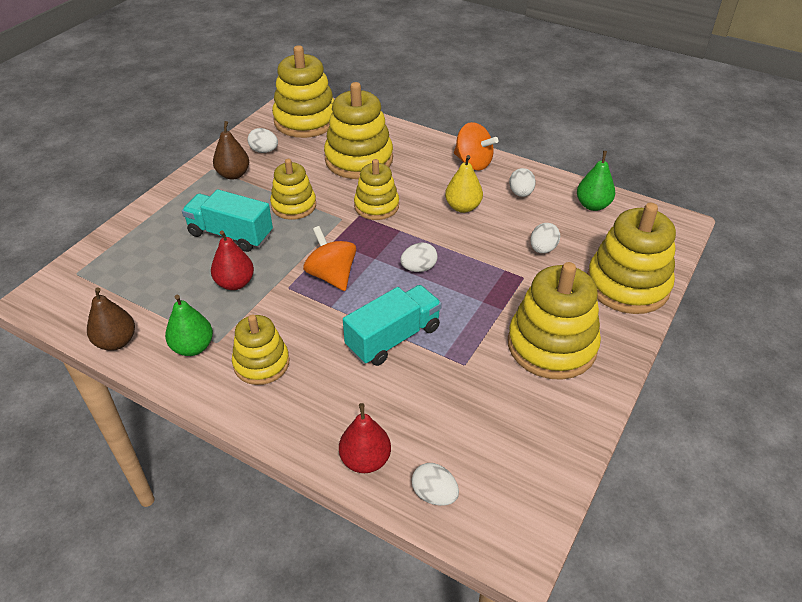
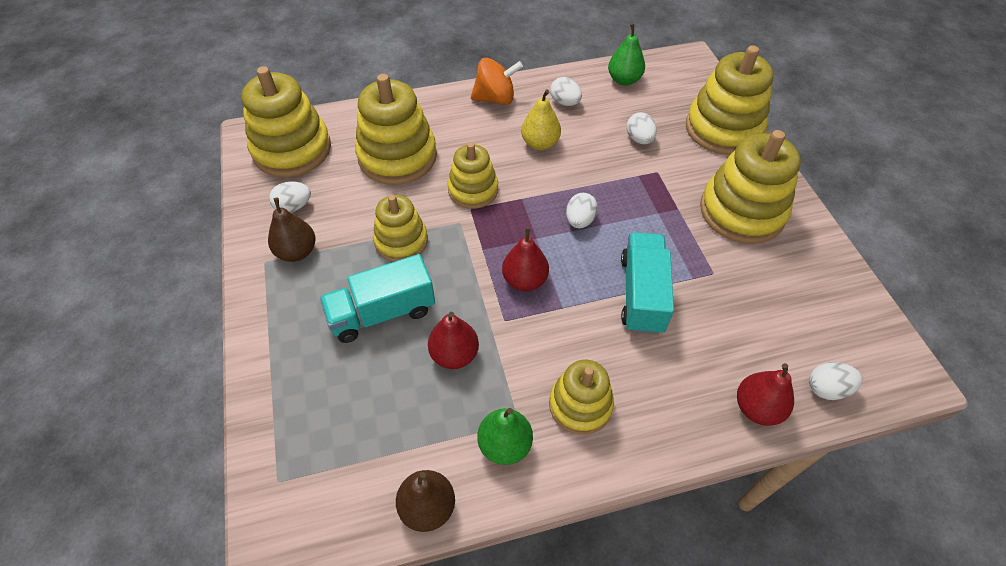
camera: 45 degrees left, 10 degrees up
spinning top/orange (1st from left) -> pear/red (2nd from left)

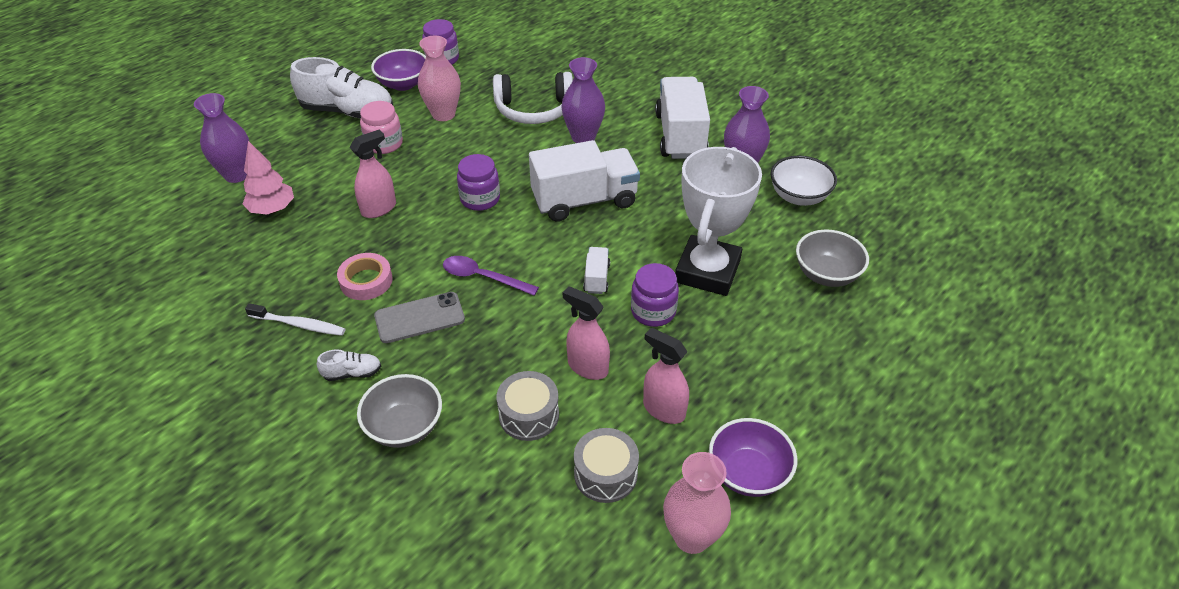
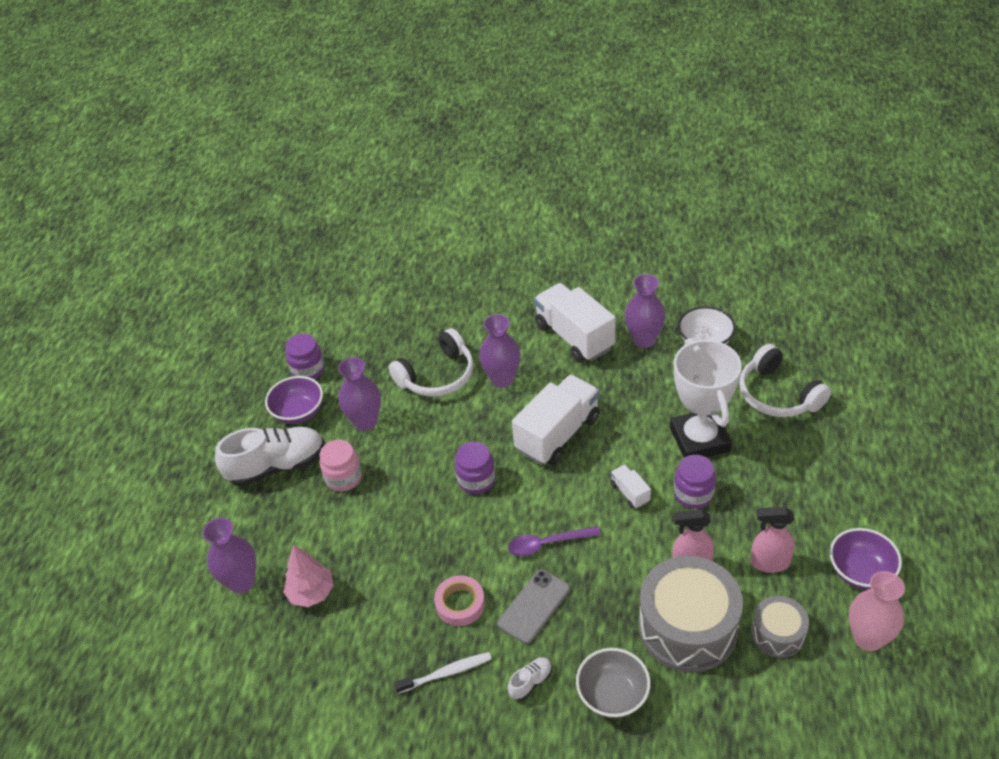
camera: 30 degrees left, 0 degrees up
spray bottle/pink (1st from left) -> none
bowl/grey (2nd from left) -> headphones/white (2nd from left)
vase/pink (1st from left) -> vase/purple (2nd from left)
drum/grey (1st from left), x1.88

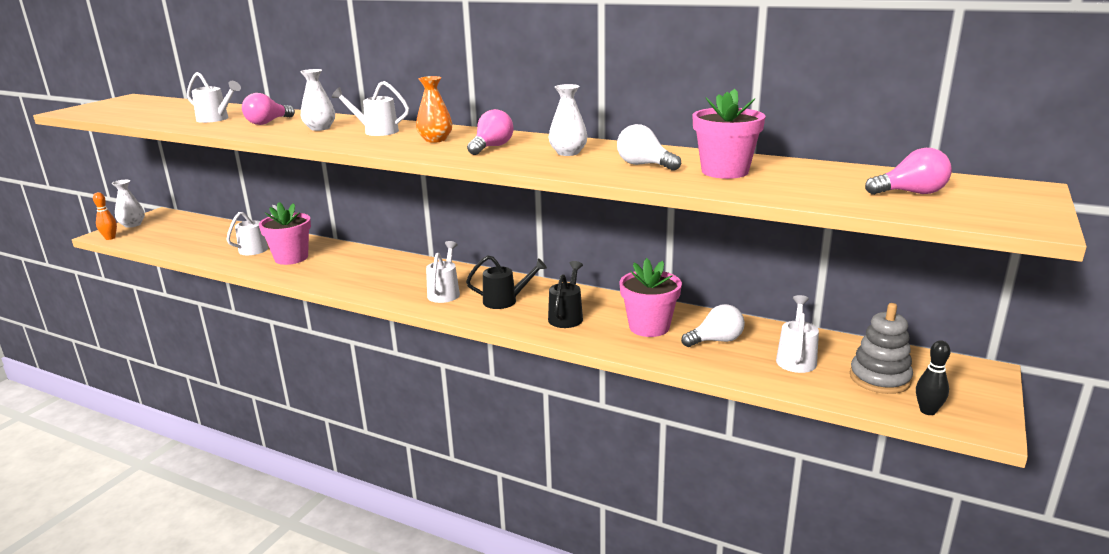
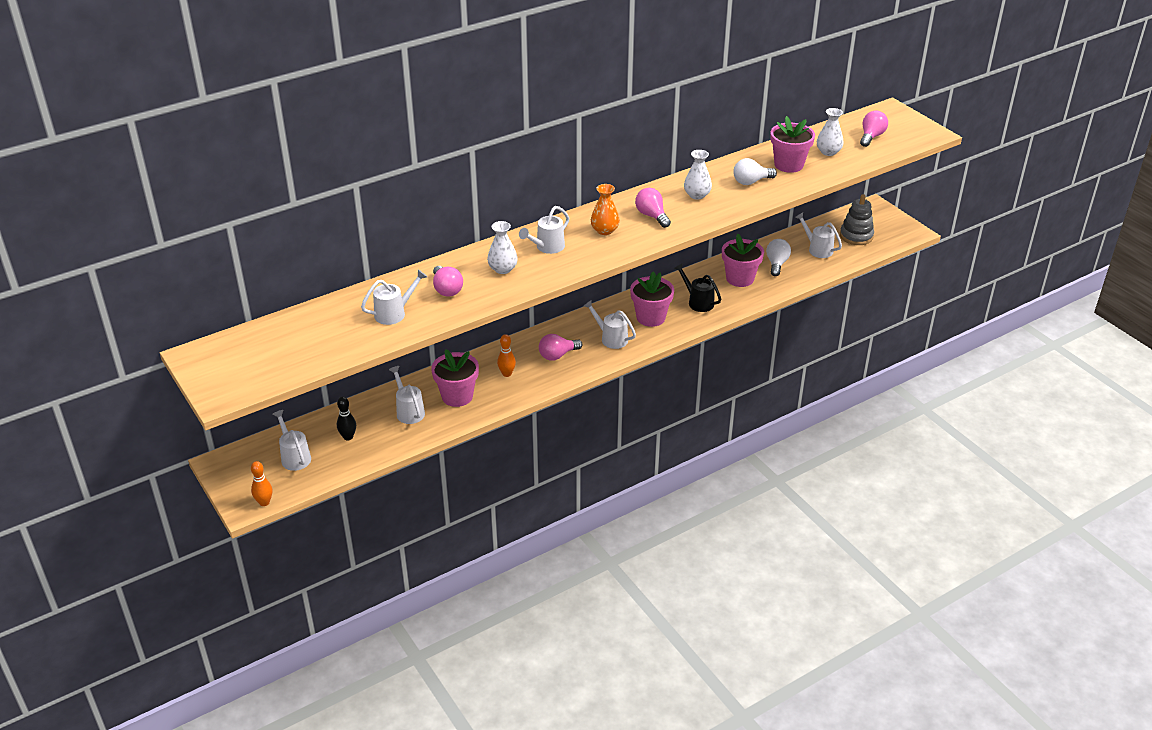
camera: 60 degrees left, 15 degrees up
none -> watering can/white (1st from left)
none -> bowling pin/orange (2nd from left)
none -> light bulb/pink (2nd from left)
vase/white (1st from left in the first image) -> vase/white (3rd from left), move
bowling pin/black, move
watering can/black (1st from left) -> flower pot/pink (2nd from left)

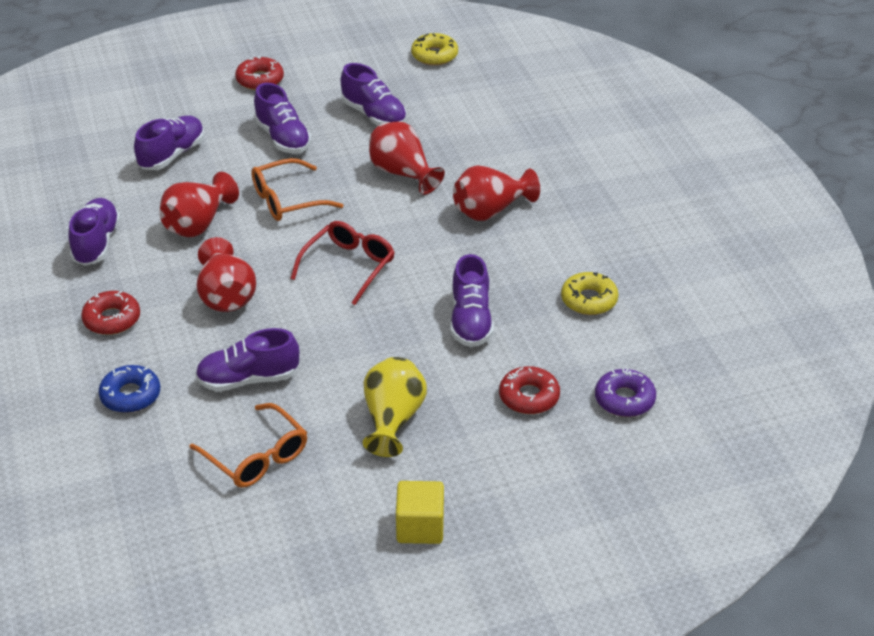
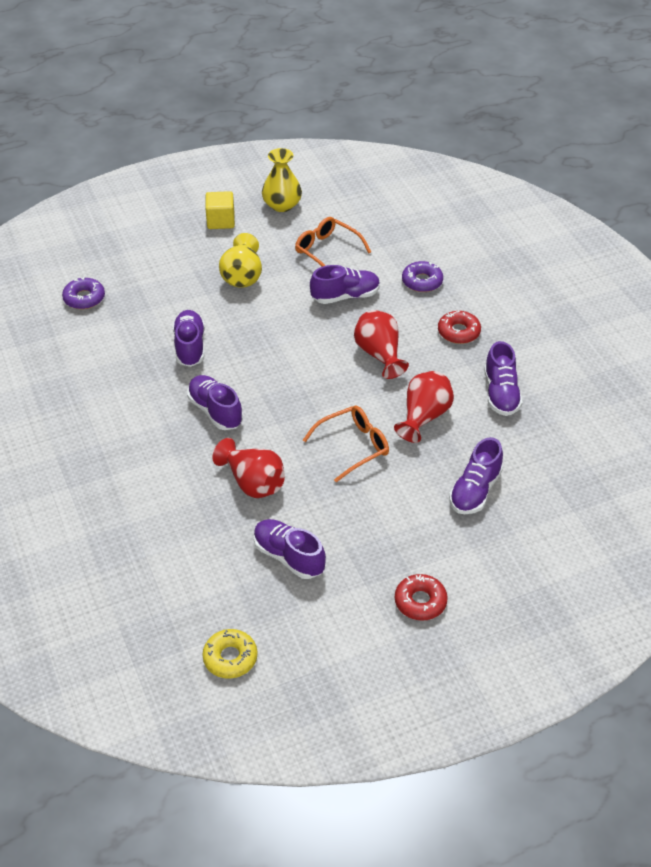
camera: 175 degrees right, 5 degrees up
glasses/red -> none
vase/red (4th from left) -> none
donut/red (3rd from left) -> none
donut/yellow (2nd from left) -> none
none -> vase/yellow (2nd from left)
shoe/purple (4th from left in the first image) -> shoe/purple (2nd from left), move
donut/blue -> donut/purple (2nd from left)

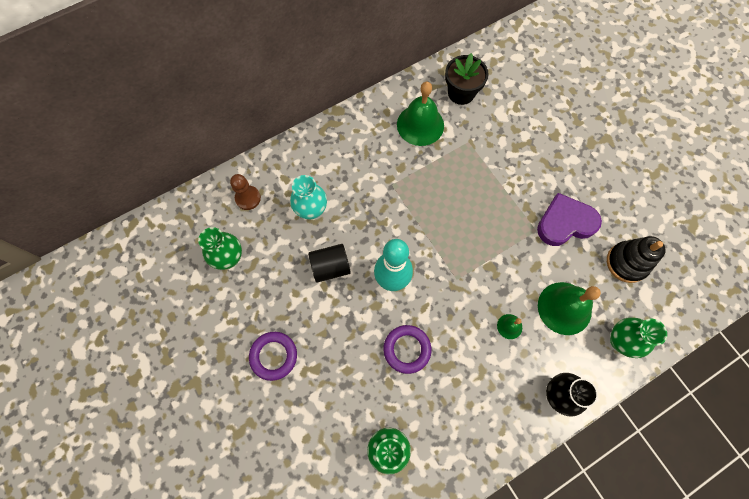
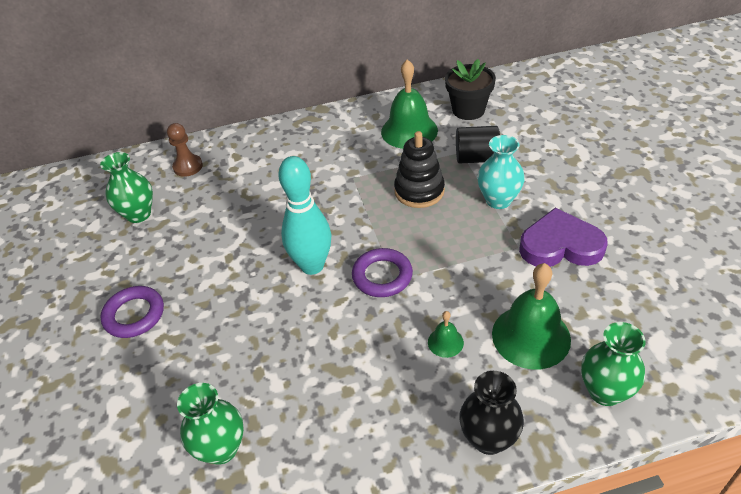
camera: 20 degrees right, 25 degrees down
vase/turquoise, move
cylinder/black, move
ring/purple (2nd from left), move
stacking toy/black, move

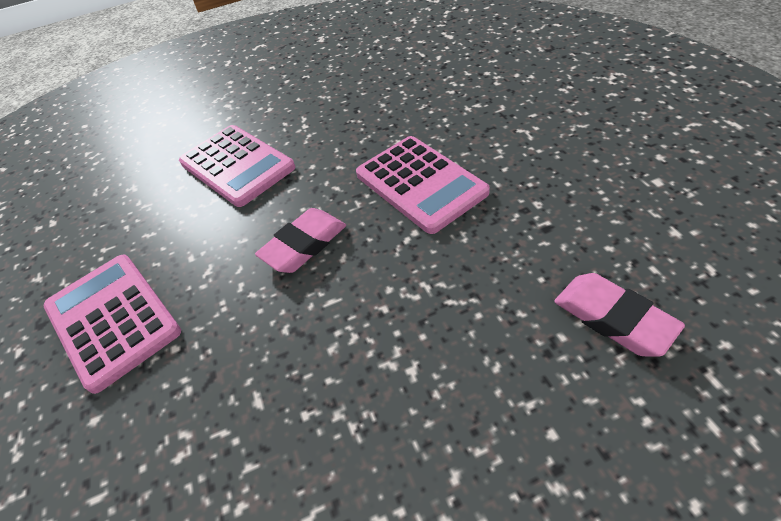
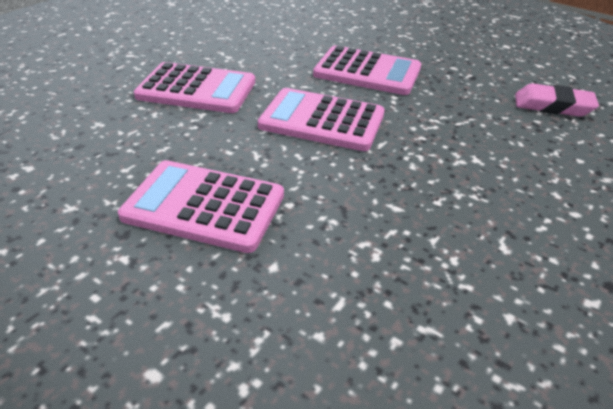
camera: 40 degrees left, 10 degrees down
eraser/pink (1st from left) -> calculator/pink (3rd from left)

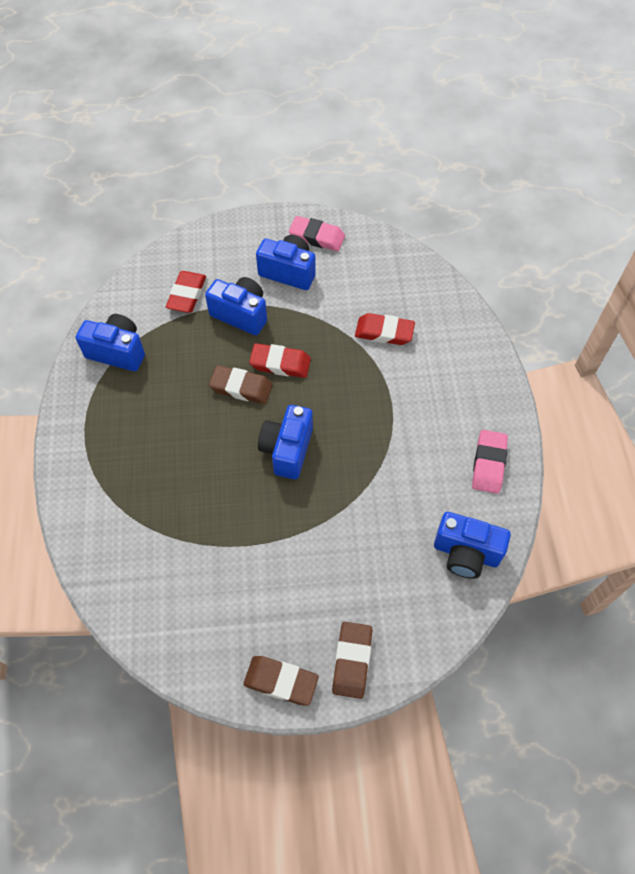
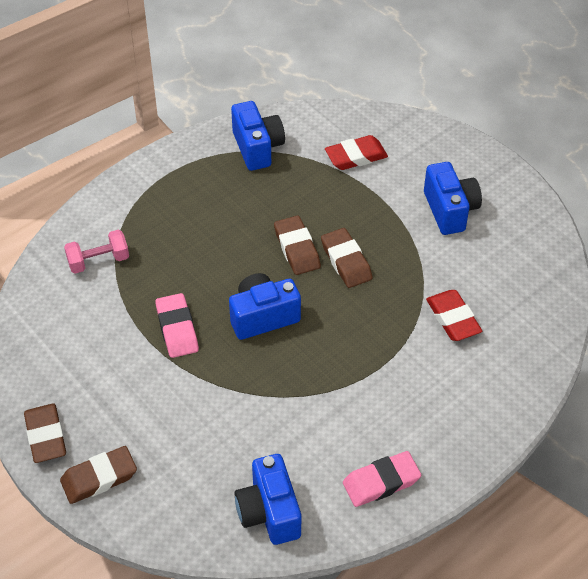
camera: 55 degrees right, 10 degrees down
camera/blue (2nd from left) -> none
none -> dumbbell/pink
eraser/pink (1st from left), move
eraser/red (2nd from left) -> eraser/brown (4th from left)

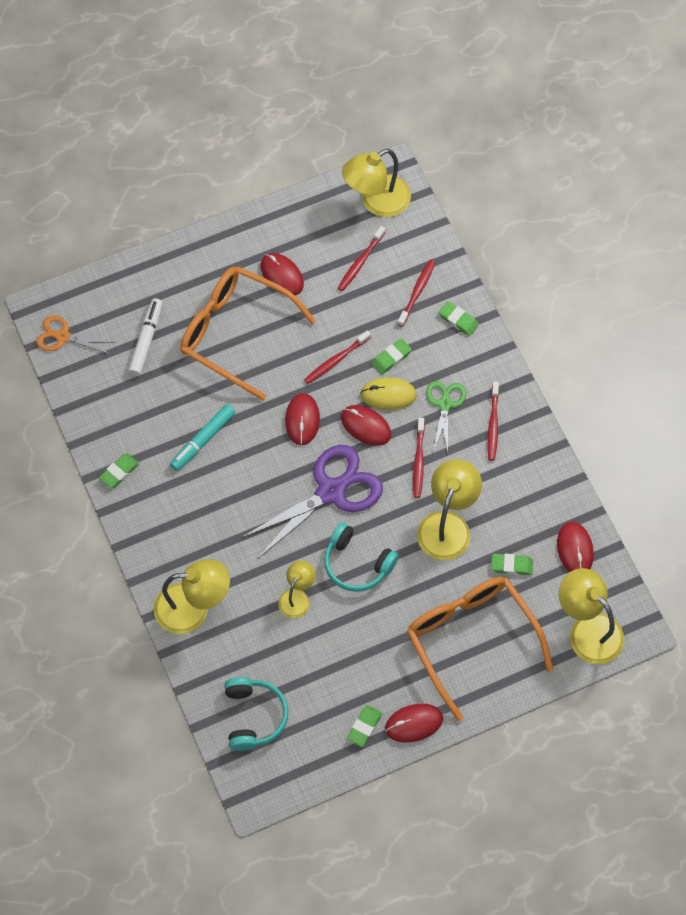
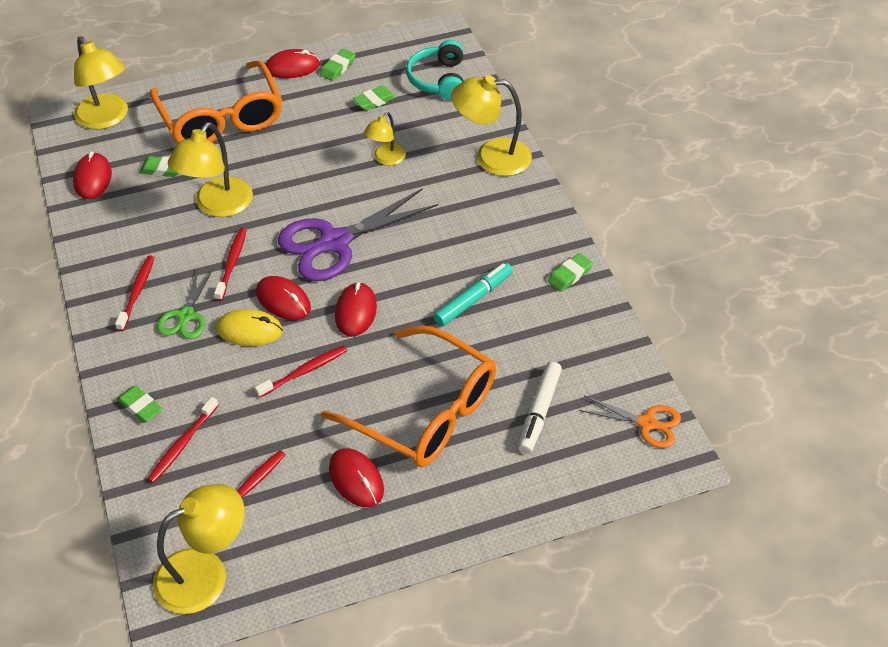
camera: 175 degrees left, 15 degrees down
headphones/turquoise (2nd from left) -> none
eraser/green (3rd from left in the first image) -> eraser/green (4th from left), move

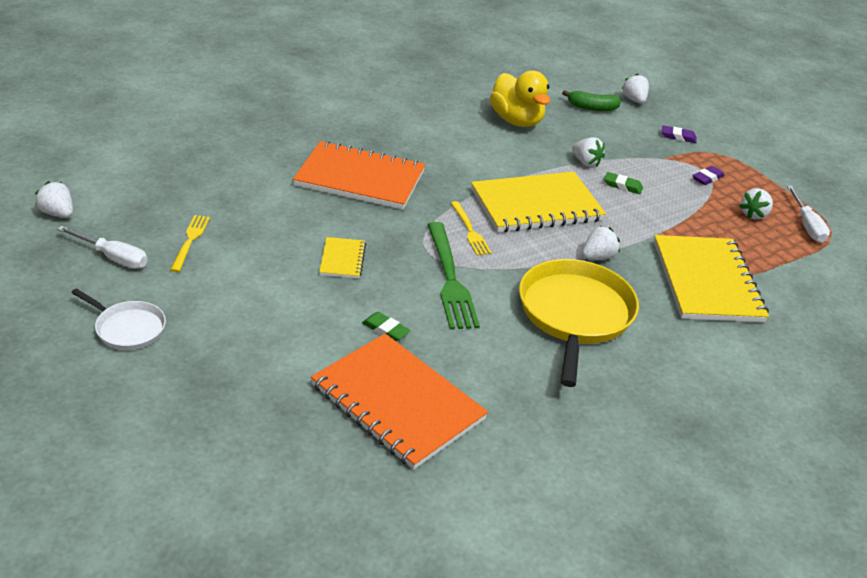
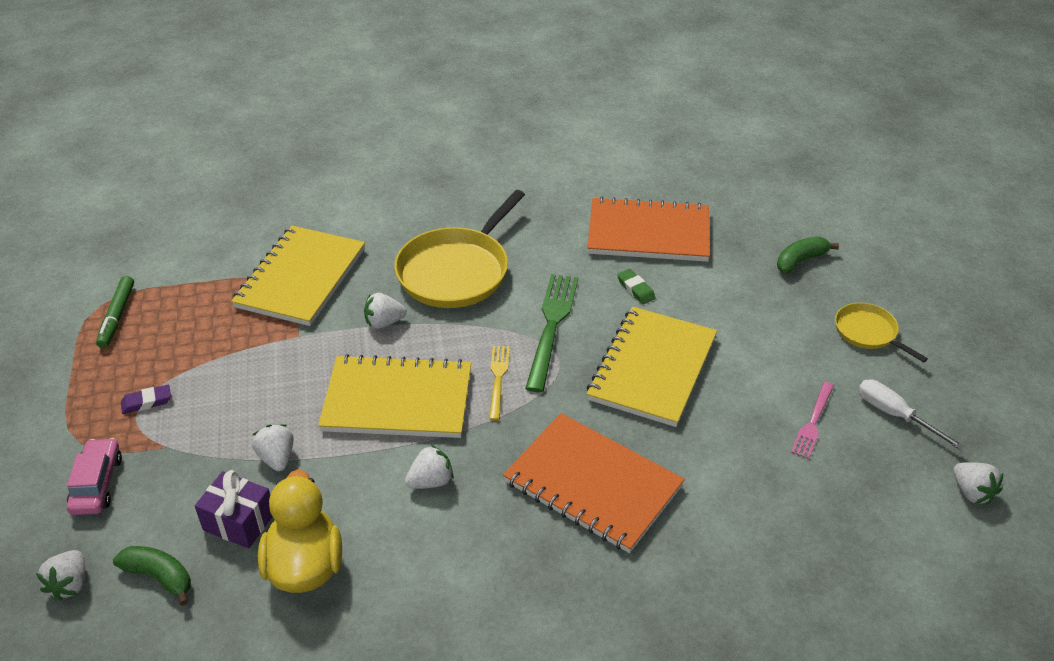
camera: 155 degrees left, 5 degrees up
eraser/green (2nd from left) -> none
none -> gift/purple
none -> banana/green (2nd from left)
strawberry/white (5th from left in the first image) -> strawberry/white (4th from left), move
eraser/purple (1st from left) -> car/pink
screwdriver/white (2nd from left) -> marker/green
pan/white -> pan/yellow (2nd from left)
fork/yellow (1st from left) -> fork/pink
notebook/orange (2nd from left), 60 degrees counterclockwise
notebook/yellow (1st from left in the first image) -> notebook/yellow (3rd from left), x2.18

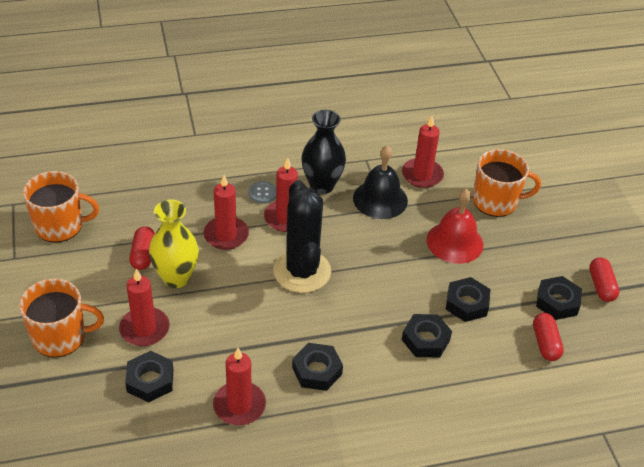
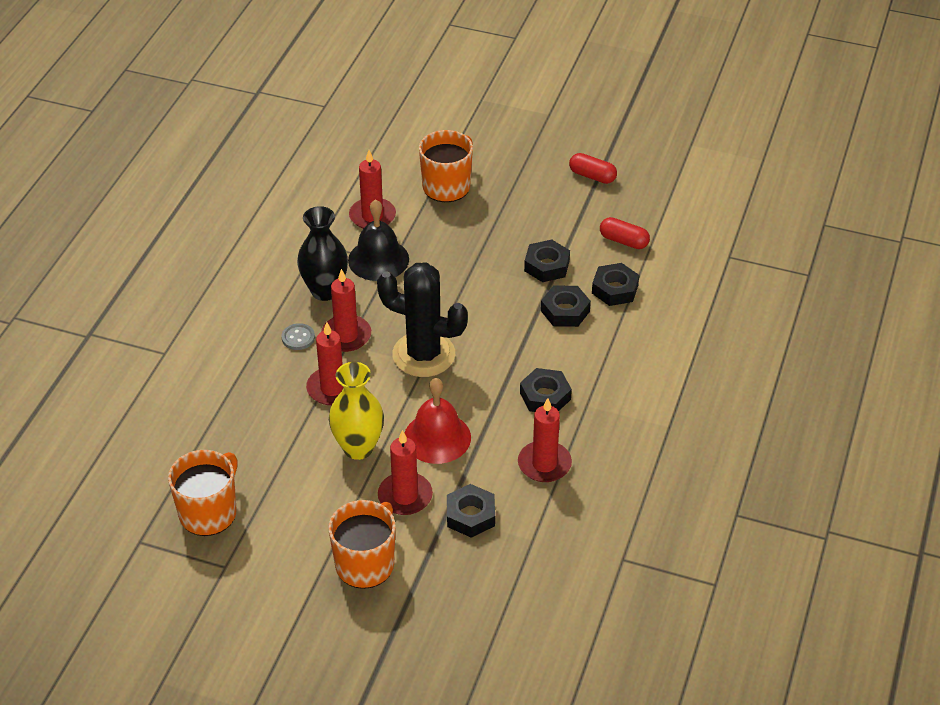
camera: 55 degrees left, 0 degrees up
capsule/red (1st from left) -> none
bell/red, move
nut/black (5th from left), move

